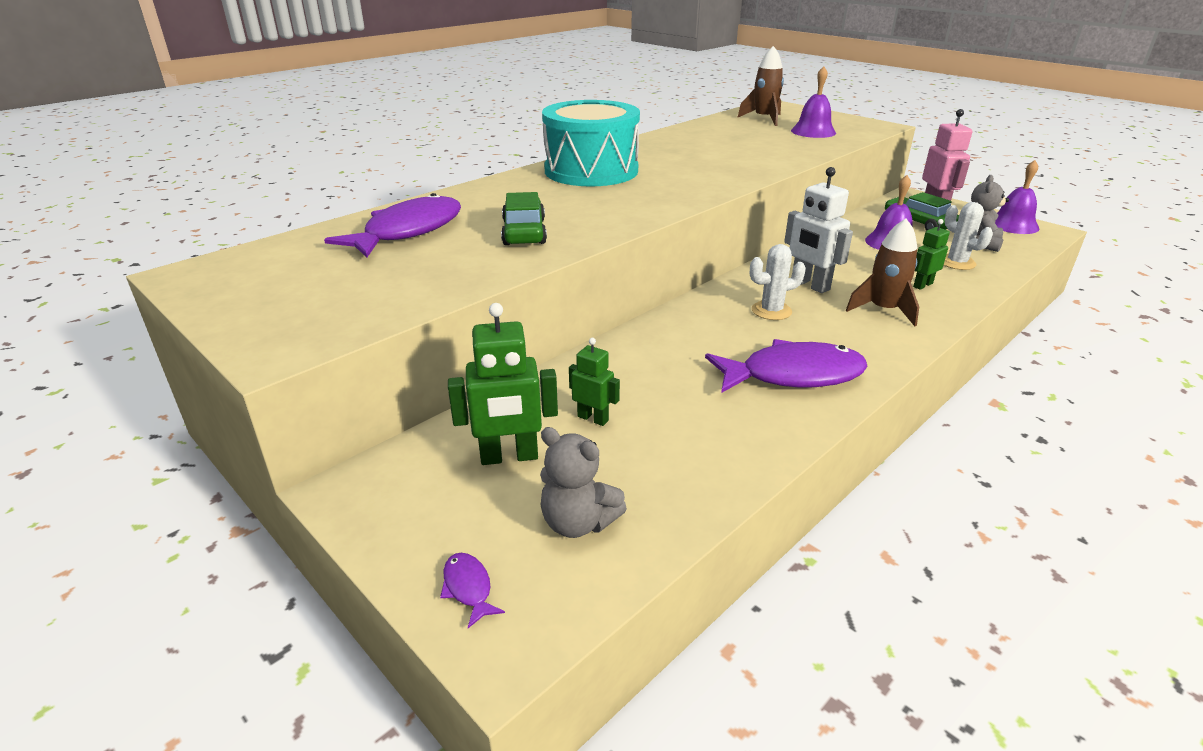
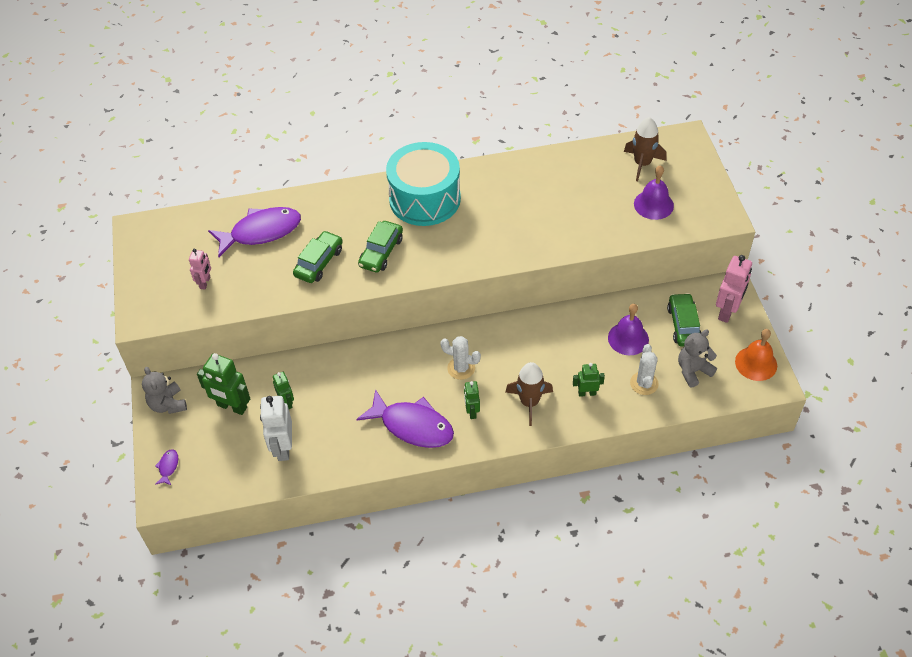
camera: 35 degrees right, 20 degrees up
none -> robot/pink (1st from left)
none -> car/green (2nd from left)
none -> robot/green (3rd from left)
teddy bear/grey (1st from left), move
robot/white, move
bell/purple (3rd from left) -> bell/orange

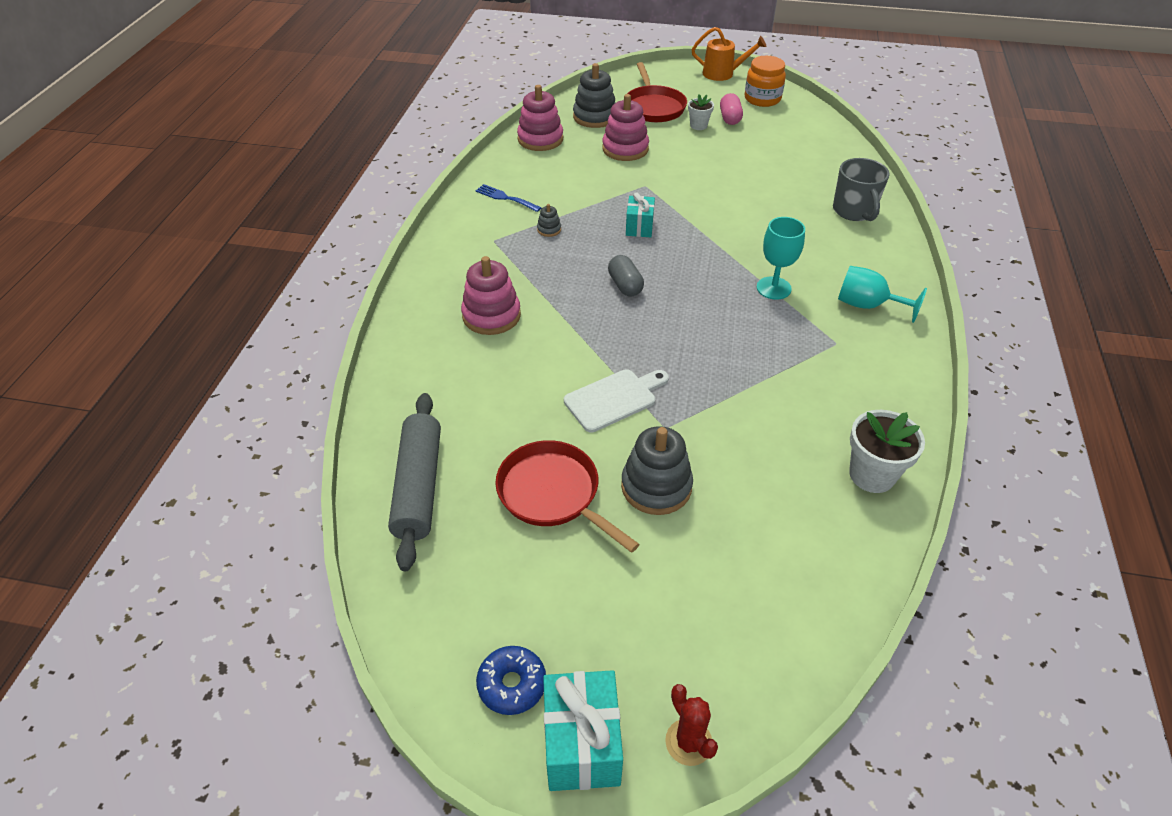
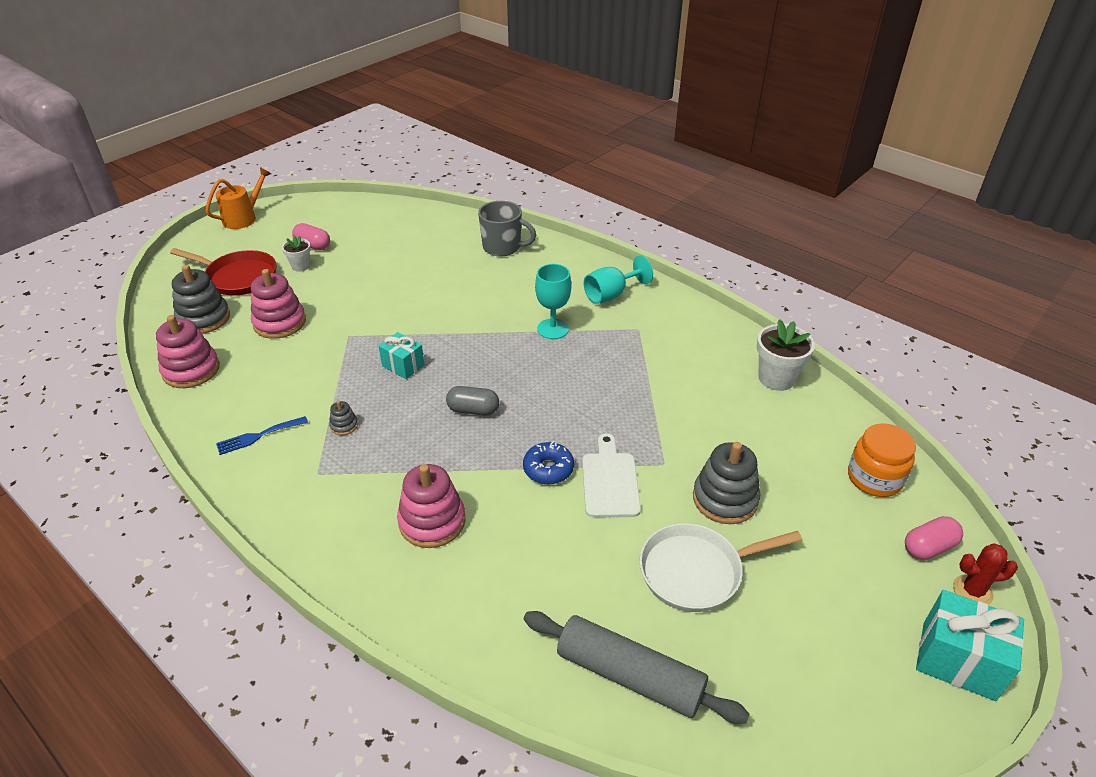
camera: 60 degrees left, 5 degrees down
none -> capsule/pink (2nd from left)
donut/blue, move
jar/orange, move
pan/red (1st from left) -> pan/white

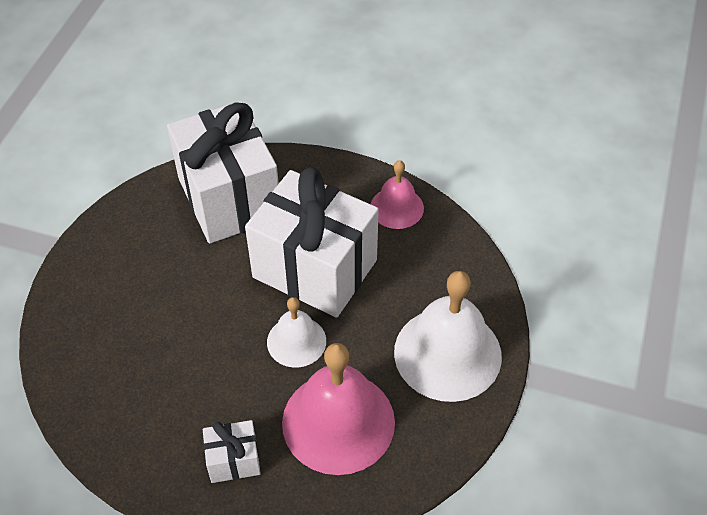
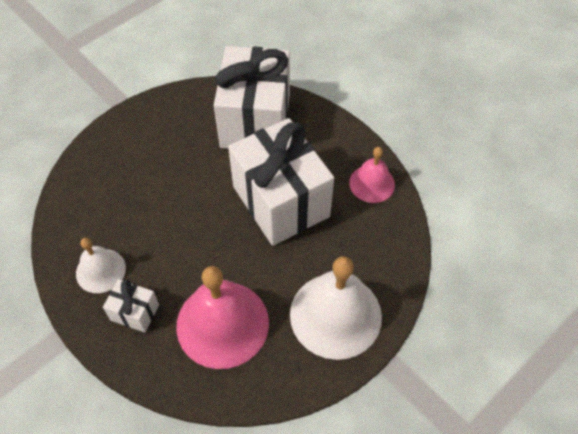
camera: 30 degrees right, 5 degrees up
bell/white (1st from left), move

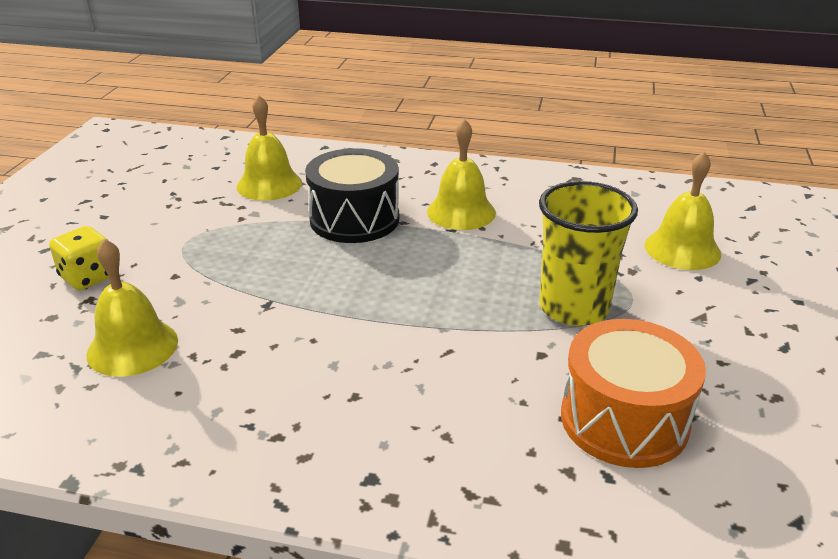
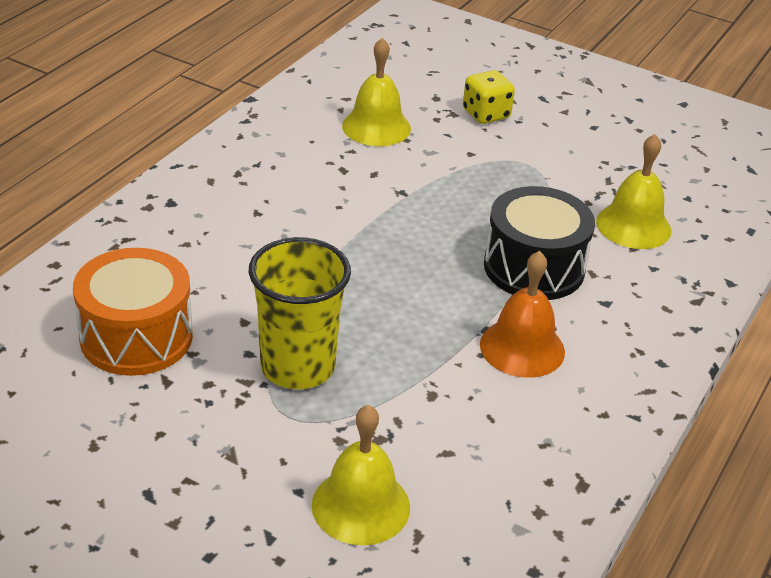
camera: 105 degrees right, 5 degrees up
bell/yellow (3rd from left) -> bell/orange

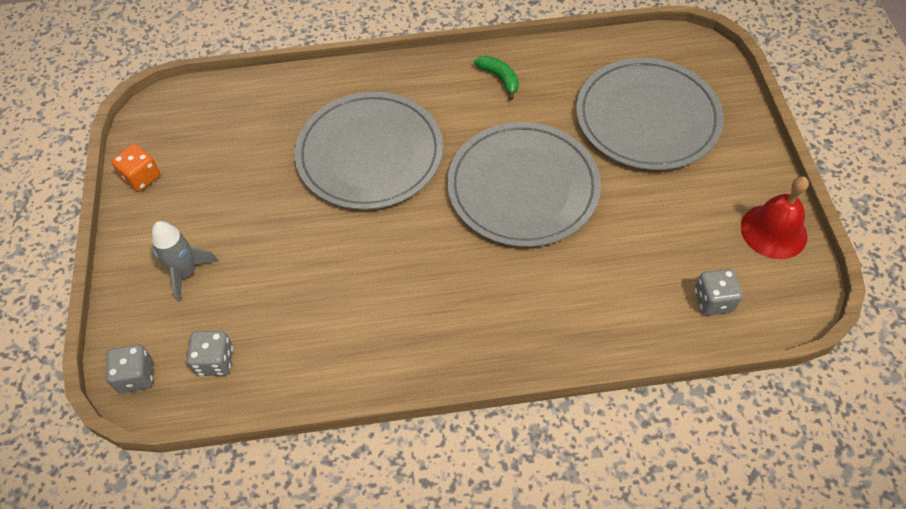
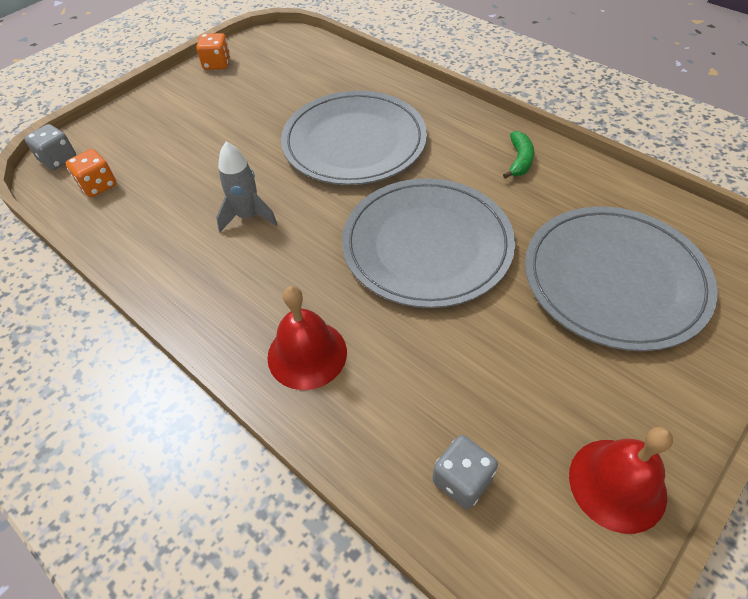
camera: 50 degrees right, 5 degrees down
none -> bell/red (1st from left)
rocket/grey, move
dice/grey (2nd from left) -> dice/orange (1st from left)

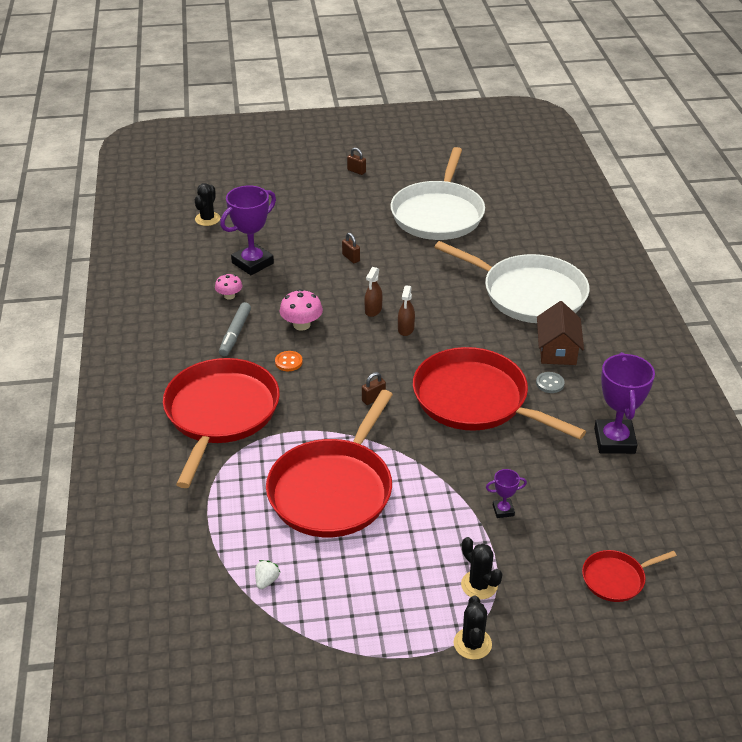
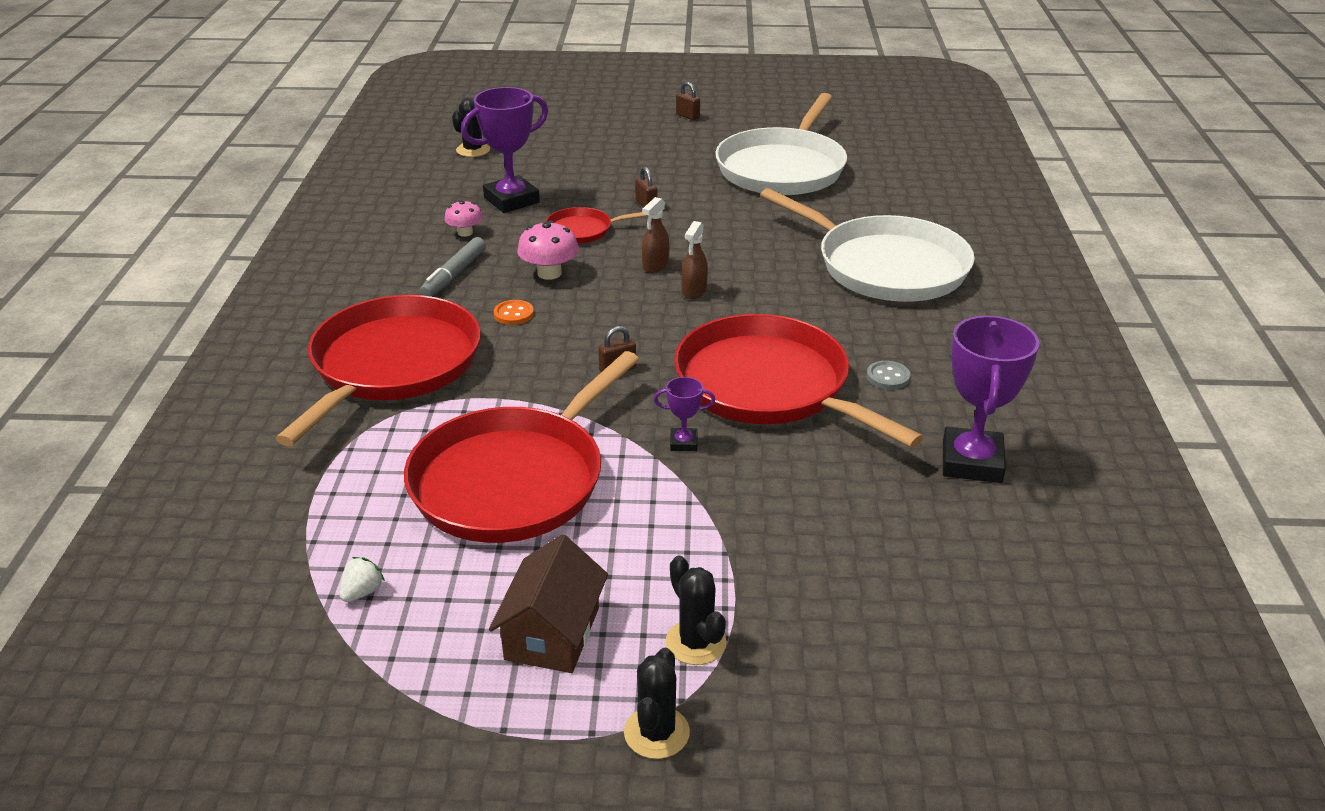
camera: 10 degrees right, 5 degrees down
trophy/purple (2nd from left), move
house/brown, move
pan/red (4th from left in the first image) -> pan/red (3rd from left), move

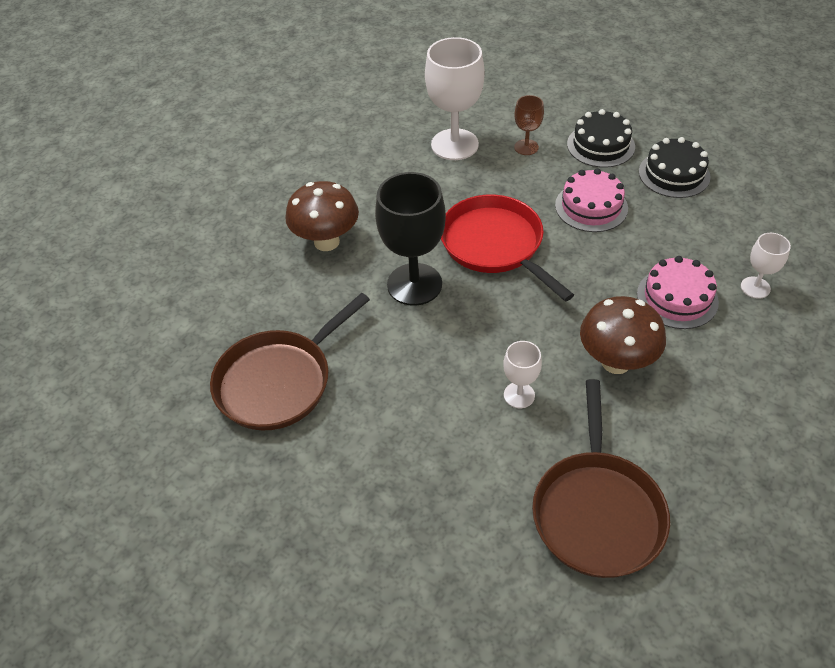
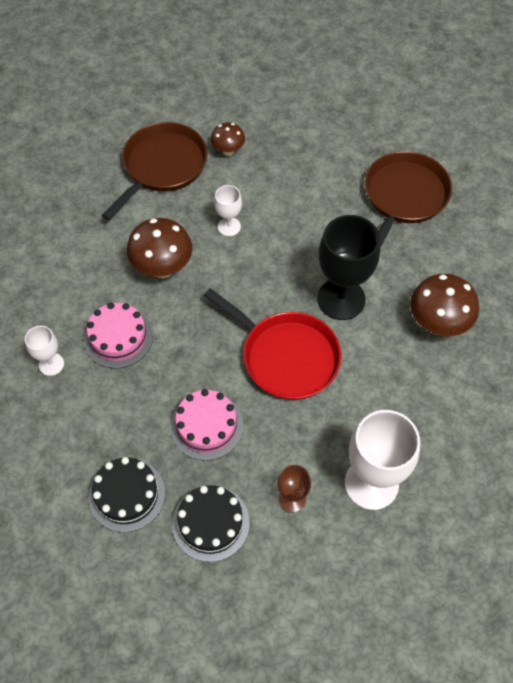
camera: 160 degrees right, 10 degrees up
none -> mushroom/brown (2nd from left)
pan/brown (2nd from left in the first image) -> pan/brown (1st from left), 45 degrees clockwise

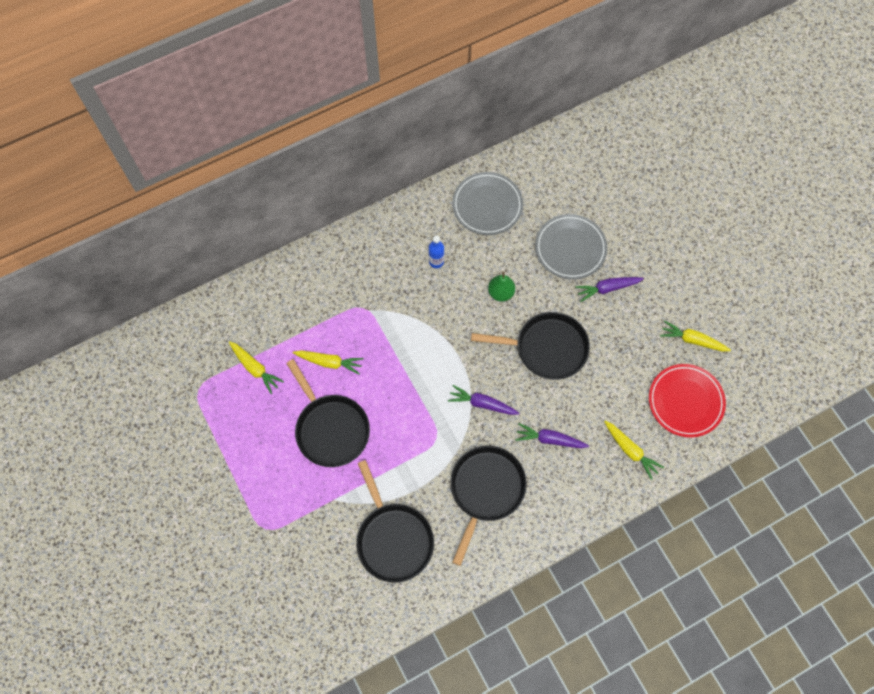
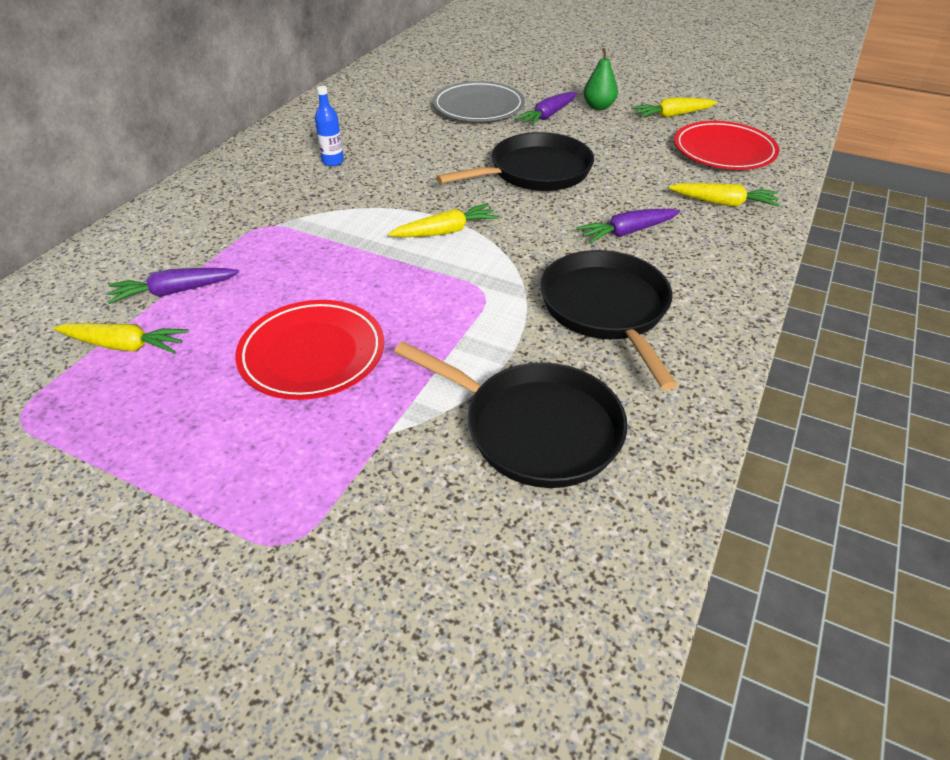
camera: 35 degrees left, 25 degrees down
plate/grey (1st from left) -> none
carrot/yellow (2nd from left), move
carrot/purple (1st from left), move
pear/green, move
pan/black (1st from left) -> plate/red (1st from left)

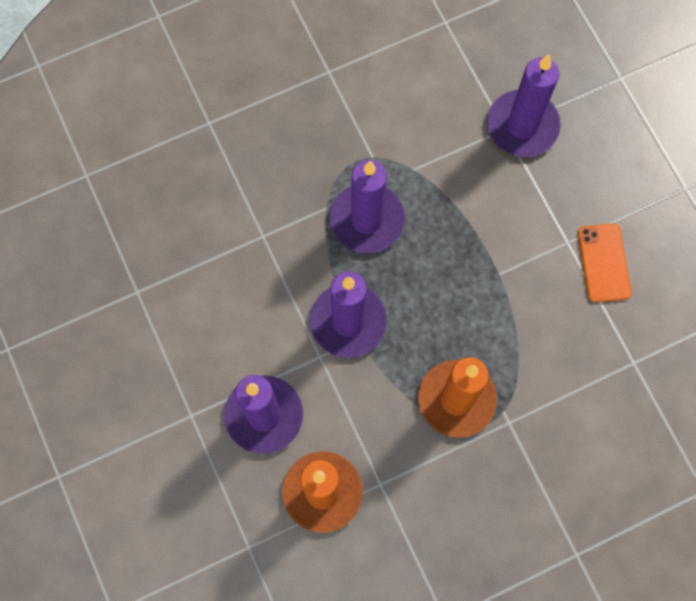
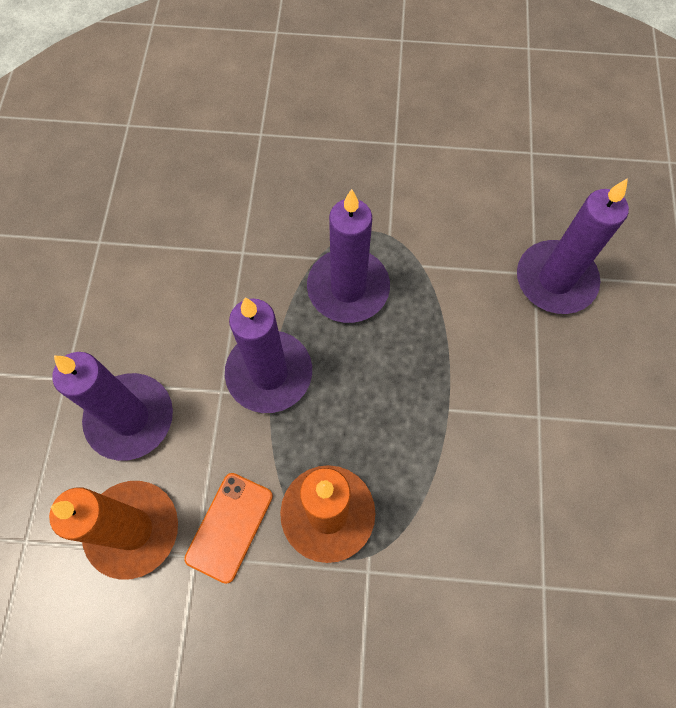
camera: 30 degrees right, 5 degrees down
phone/orange, move

